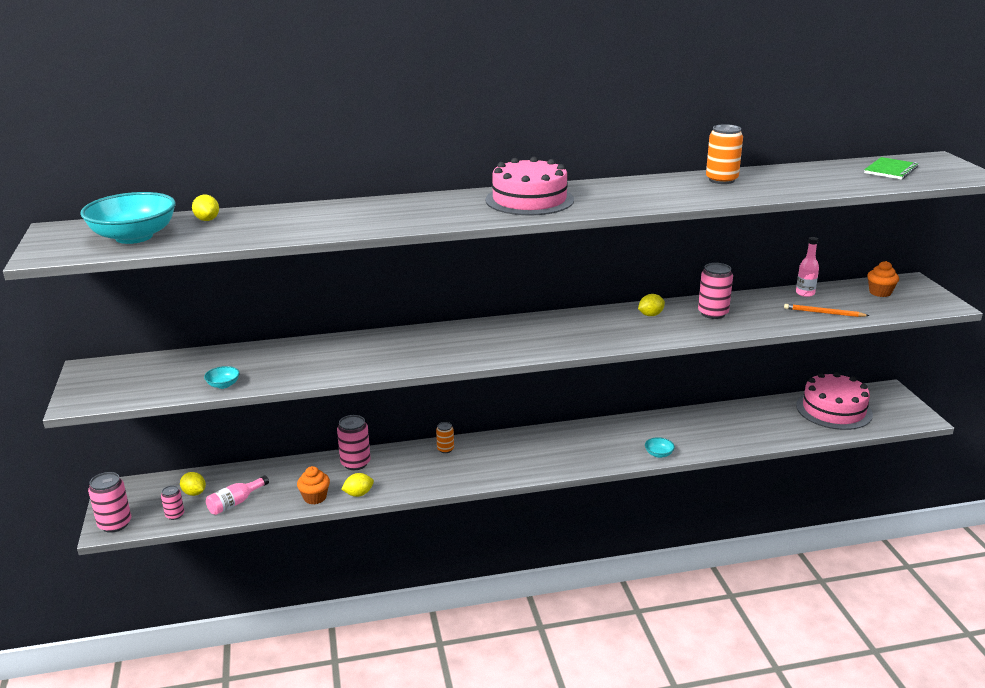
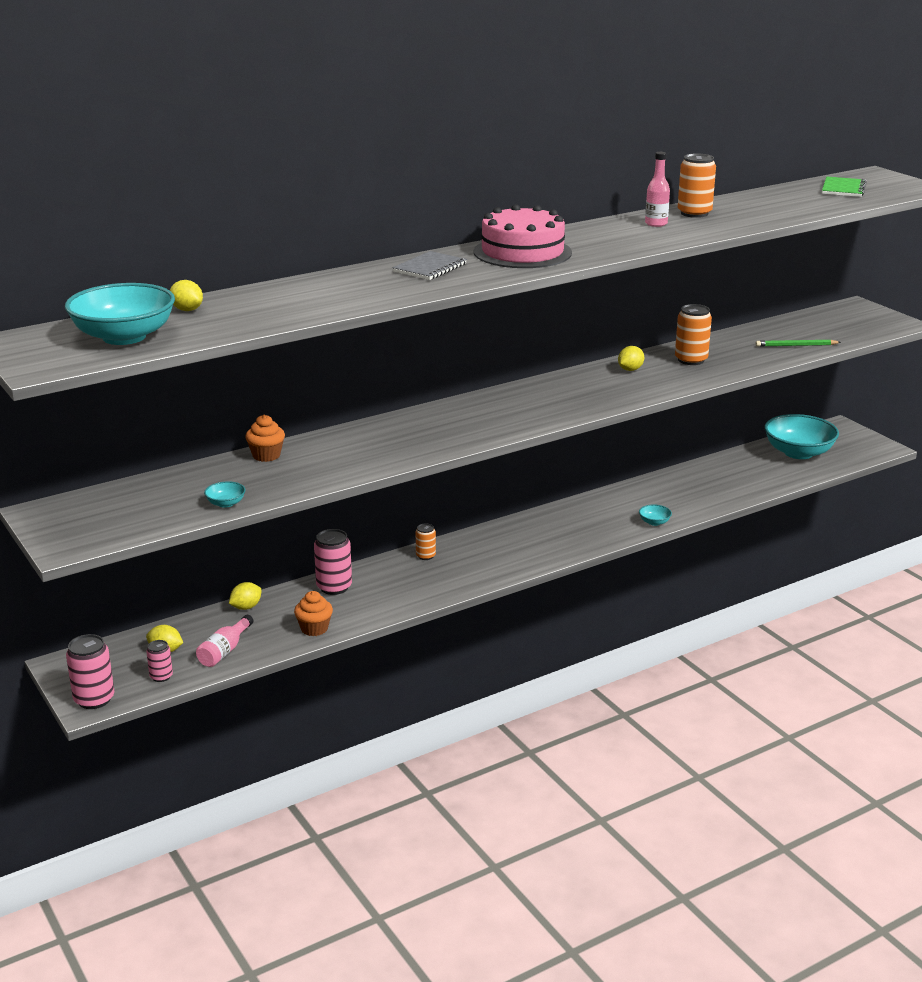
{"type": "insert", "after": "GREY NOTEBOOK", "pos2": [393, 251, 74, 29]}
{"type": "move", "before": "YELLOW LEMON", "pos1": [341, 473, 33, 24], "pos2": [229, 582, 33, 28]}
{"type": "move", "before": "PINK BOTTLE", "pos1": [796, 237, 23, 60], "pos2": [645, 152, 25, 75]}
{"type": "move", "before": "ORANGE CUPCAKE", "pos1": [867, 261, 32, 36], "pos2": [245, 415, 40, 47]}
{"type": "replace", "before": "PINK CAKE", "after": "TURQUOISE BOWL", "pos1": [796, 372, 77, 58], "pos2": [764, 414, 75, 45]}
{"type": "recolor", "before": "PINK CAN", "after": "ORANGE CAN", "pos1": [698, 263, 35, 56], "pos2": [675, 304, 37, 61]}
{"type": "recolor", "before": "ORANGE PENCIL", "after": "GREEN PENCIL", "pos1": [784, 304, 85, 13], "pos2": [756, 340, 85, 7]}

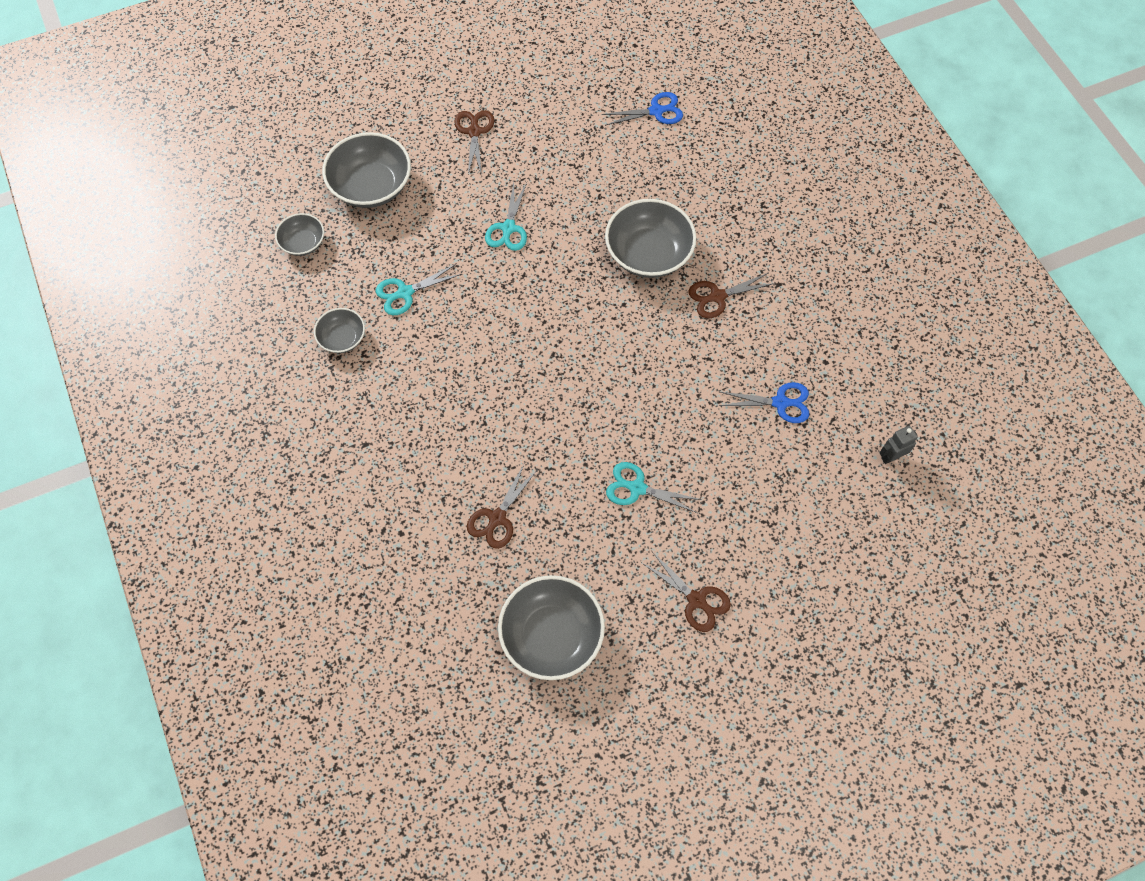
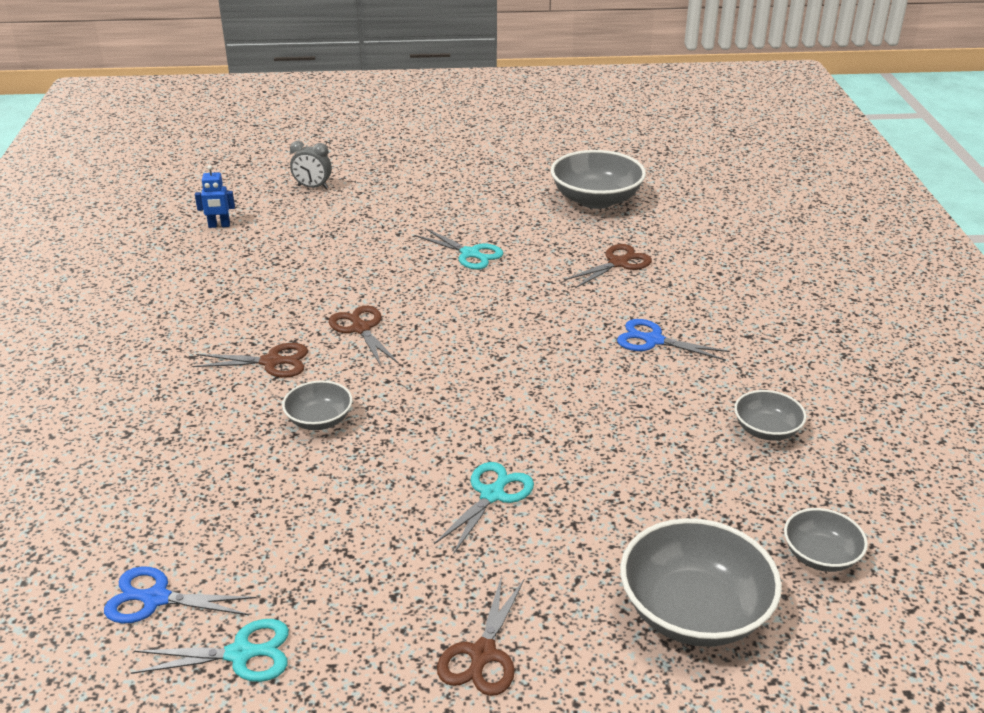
{"type": "insert", "after": "GREY CLOCK", "pos2": [290, 141, 42, 48]}
{"type": "move", "before": "TURQUOISE SCISSORS", "pos1": [376, 264, 86, 51], "pos2": [131, 619, 158, 63]}
{"type": "move", "before": "BROWN SCISSORS", "pos1": [641, 551, 90, 81], "pos2": [329, 306, 70, 62]}
{"type": "move", "before": "BLUE SCISSORS", "pos1": [719, 382, 90, 41], "pos2": [617, 319, 113, 42]}
{"type": "recolor", "before": "GREY ROBOT", "after": "BLUE ROBOT", "pos1": [880, 426, 38, 38], "pos2": [195, 165, 40, 63]}
{"type": "resize", "before": "GREY BOWL", "pos1": [605, 199, 92, 79], "pos2": [282, 380, 71, 50], "scale": 0.55}

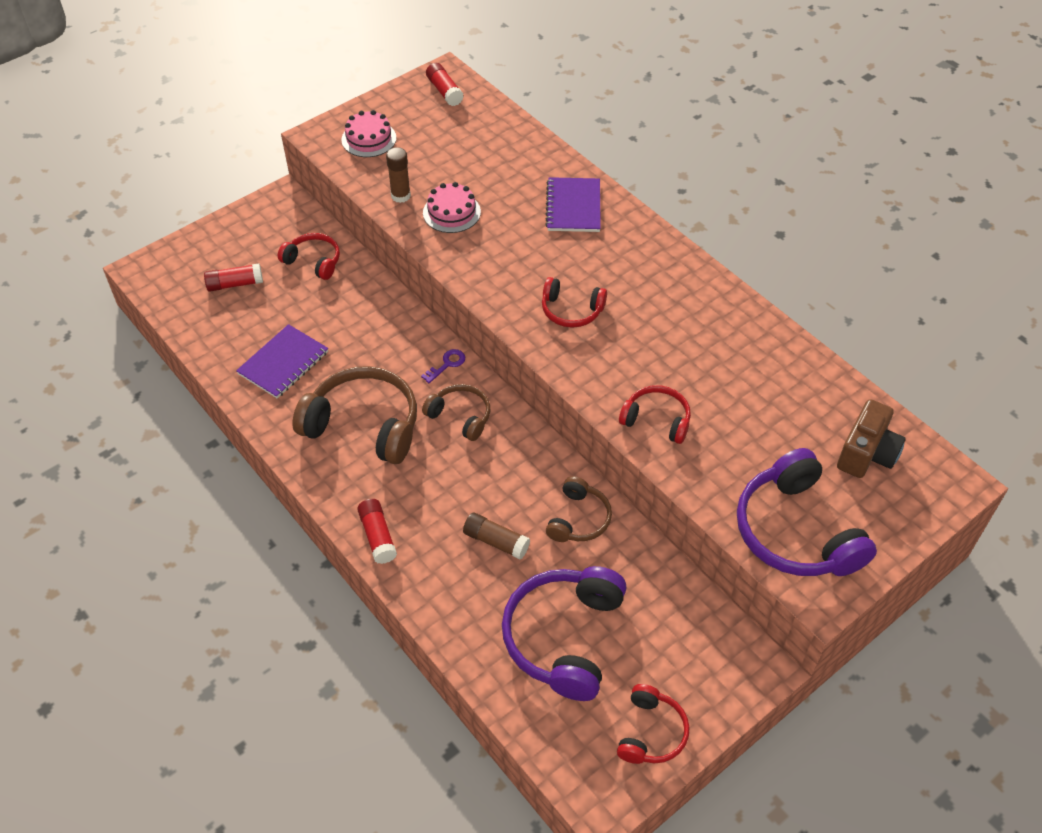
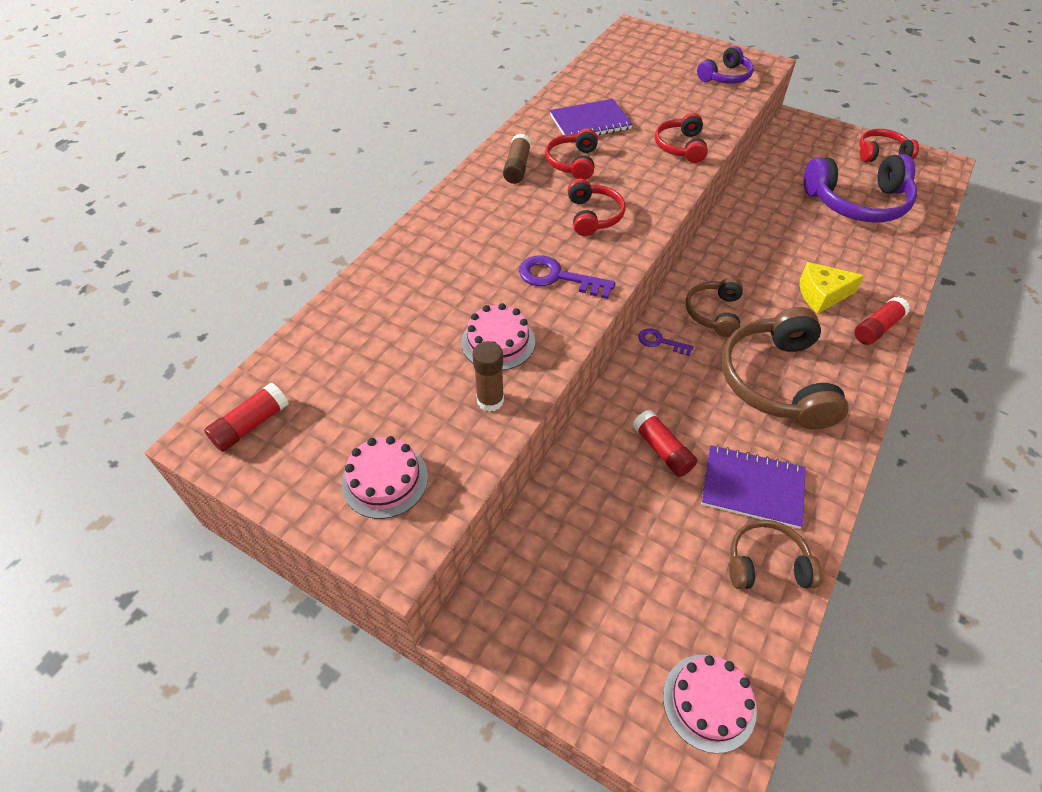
{"type": "delete", "before": "BROWN CAMERA", "pos1": [837, 399, 69, 79]}
{"type": "insert", "after": "PURPLE KEY", "pos2": [519, 255, 96, 44]}
{"type": "insert", "after": "PINK CAKE", "pos2": [663, 655, 94, 98]}
{"type": "insert", "after": "YELLOW CHEESE", "pos2": [800, 262, 65, 52]}
{"type": "move", "before": "RED GLUE STICK", "pos1": [204, 263, 59, 29], "pos2": [633, 410, 64, 67]}
{"type": "move", "before": "RED HEADPHONES", "pos1": [278, 233, 62, 47], "pos2": [545, 129, 53, 51]}
{"type": "move", "before": "BROWN GLUE STICK", "pos1": [463, 513, 67, 47], "pos2": [503, 133, 28, 51]}
{"type": "move", "before": "PURPLE NOTEBOOK", "pos1": [545, 177, 56, 55], "pos2": [550, 99, 83, 36]}
{"type": "move", "before": "BROWN HEADPHONES", "pos1": [546, 476, 66, 66], "pos2": [729, 520, 93, 69]}
{"type": "resize", "before": "PURPLE HEADPHONES", "pos1": [737, 448, 140, 128], "pos2": [697, 46, 57, 38], "scale": 0.55}

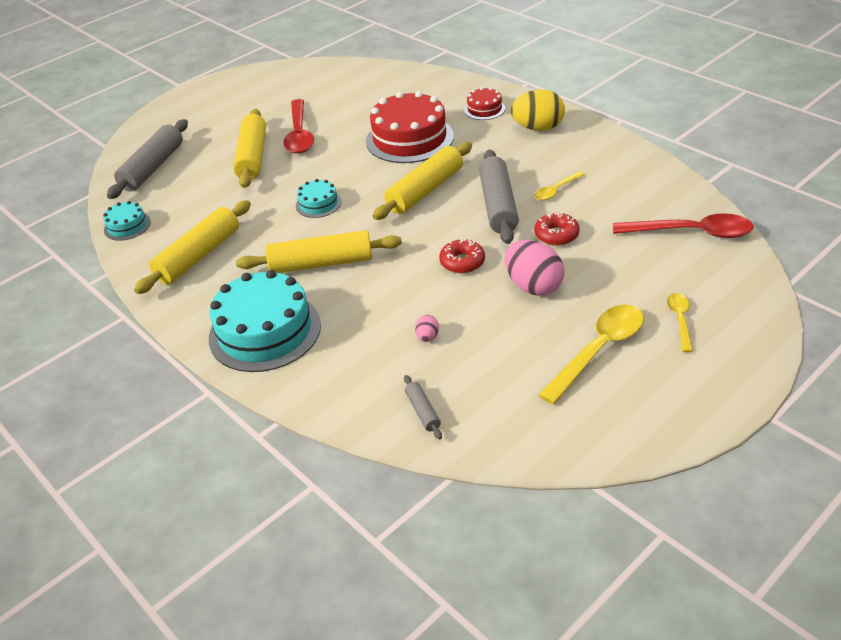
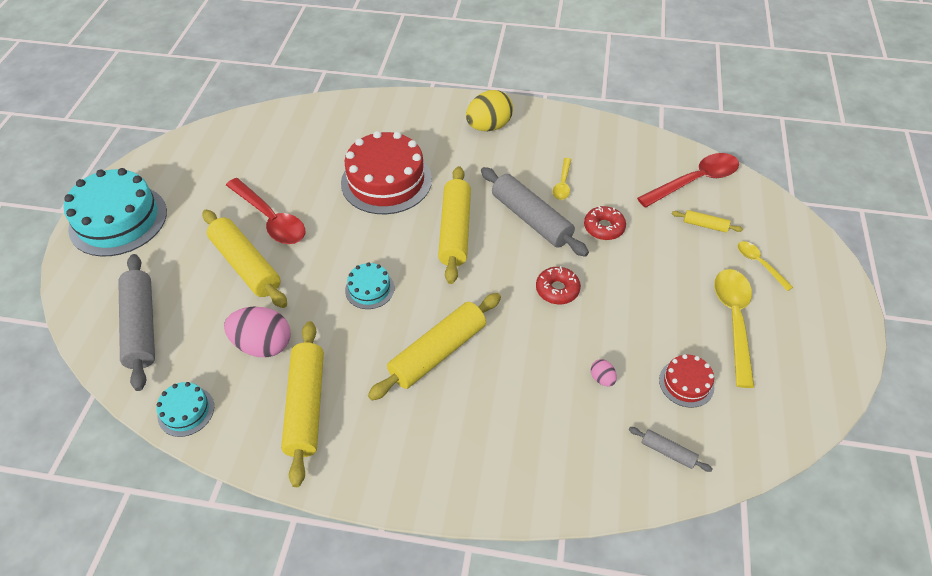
{"type": "insert", "after": "YELLOW ROLLING PIN", "pos2": [672, 210, 71, 23]}
{"type": "move", "before": "TURQUOISE CAKE", "pos1": [209, 270, 112, 102], "pos2": [64, 168, 103, 89]}
{"type": "move", "before": "RED CAKE", "pos1": [464, 87, 41, 33], "pos2": [659, 354, 55, 54]}
{"type": "move", "before": "PINK EGG", "pos1": [505, 240, 59, 56], "pos2": [224, 307, 67, 50]}

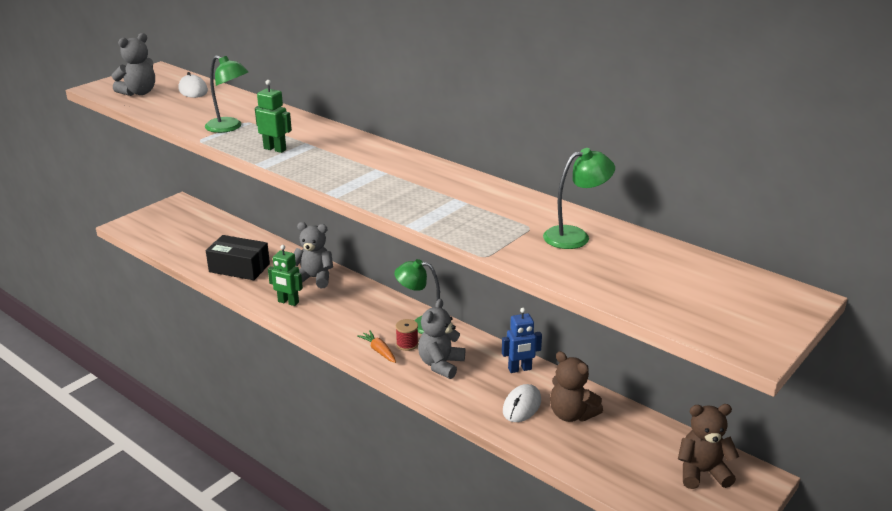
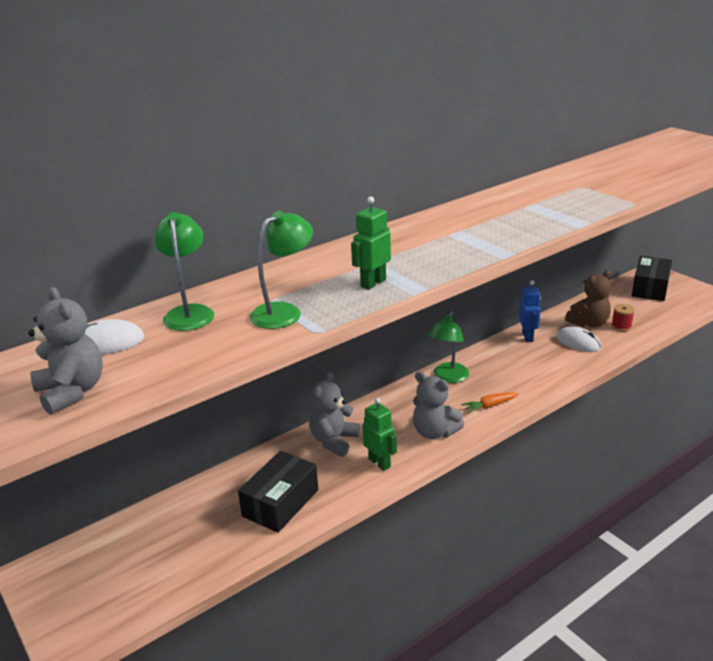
{"type": "move", "before": "RED SPOOL", "pos1": [396, 319, 22, 32], "pos2": [611, 304, 24, 27]}
{"type": "move", "before": "GREY TEDDY BEAR", "pos1": [418, 299, 47, 80], "pos2": [413, 372, 51, 67]}
{"type": "move", "before": "GREEN LAMP", "pos1": [543, 148, 72, 101], "pos2": [154, 212, 60, 119]}
{"type": "replace", "before": "BROWN TEDDY BEAR", "after": "BLACK BOX", "pos1": [678, 404, 61, 85], "pos2": [632, 256, 40, 45]}
{"type": "rotate", "before": "GREEN ROBOT", "pos1": [268, 245, 35, 61], "pos2": [362, 398, 35, 73], "turn": -75}

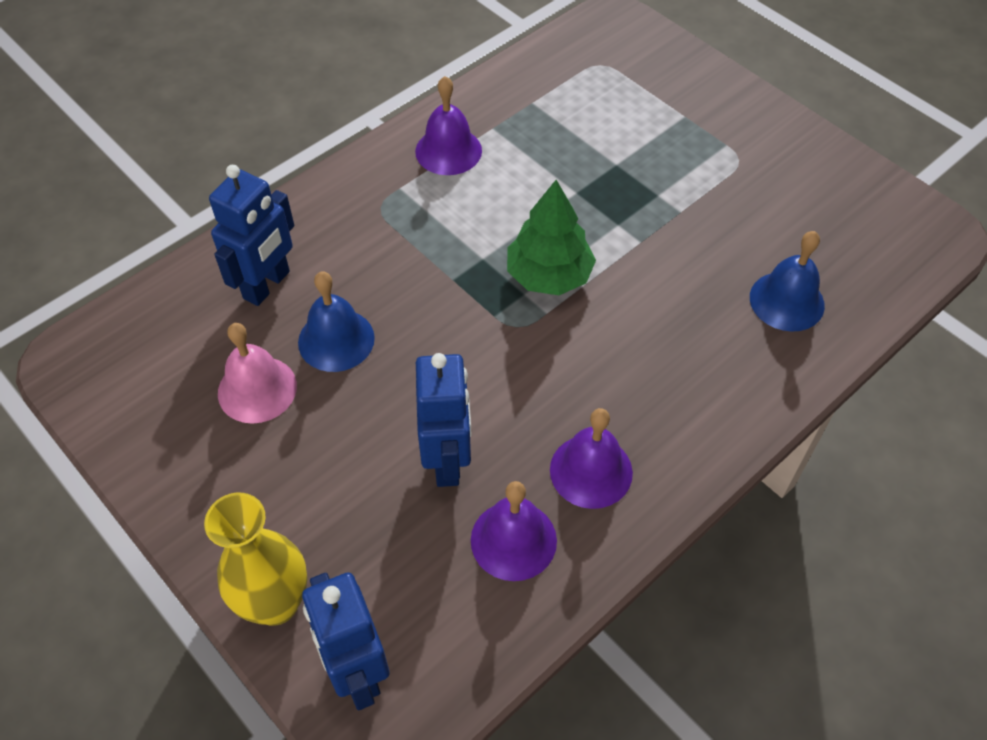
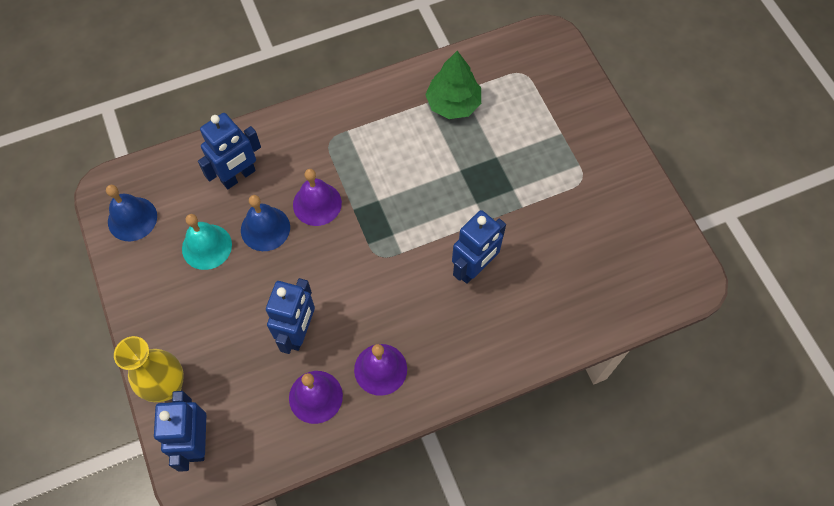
{"type": "insert", "after": "BLUE ROBOT", "pos2": [452, 210, 54, 74]}
{"type": "move", "before": "PURPLE BELL", "pos1": [415, 76, 67, 99], "pos2": [293, 169, 49, 57]}
{"type": "move", "before": "GREEN TREE", "pos1": [507, 180, 89, 115], "pos2": [425, 51, 56, 68]}
{"type": "move", "before": "BLUE BELL", "pos1": [750, 231, 75, 101], "pos2": [106, 185, 51, 56]}
{"type": "recolor", "before": "PINK BELL", "after": "TURQUOISE BELL", "pos1": [218, 323, 79, 101], "pos2": [182, 214, 50, 56]}

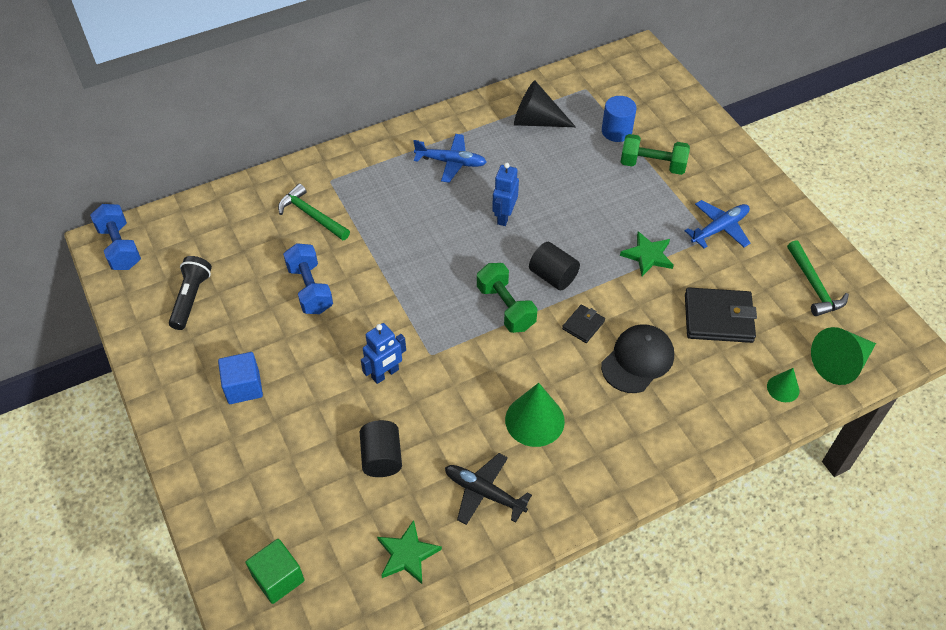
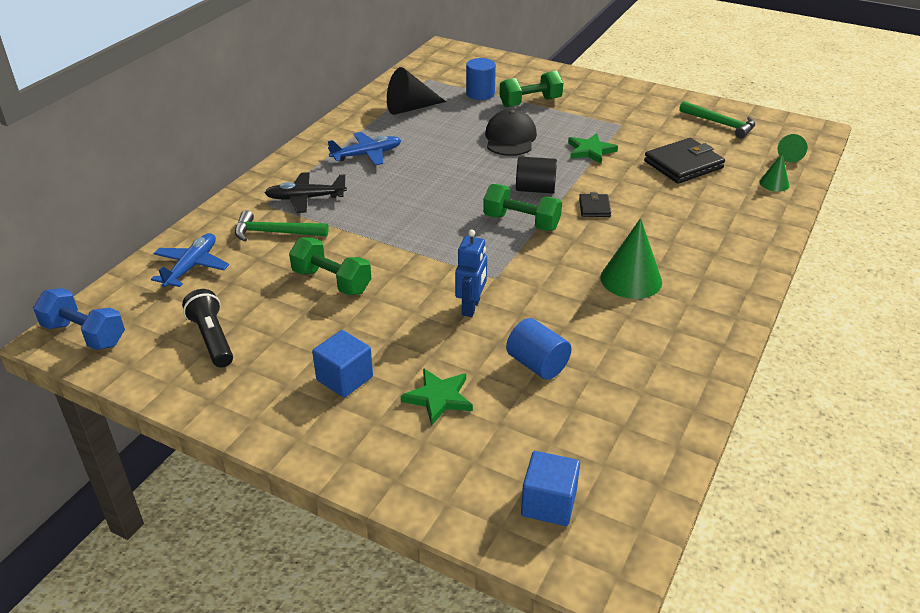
{"type": "delete", "before": "BLUE ROBOT", "pos1": [492, 163, 27, 63]}
{"type": "move", "before": "GREEN STAR", "pos1": [377, 520, 65, 64], "pos2": [401, 368, 72, 58]}
{"type": "move", "before": "BLACK PLANE", "pos1": [445, 453, 87, 72], "pos2": [265, 172, 82, 41]}
{"type": "move", "before": "BLACK CAP", "pos1": [601, 324, 73, 69], "pos2": [485, 109, 52, 47]}
{"type": "move", "before": "BLUE PLANE", "pos1": [685, 200, 65, 49], "pos2": [151, 233, 78, 54]}
{"type": "recolor", "before": "GREEN CUBE", "after": "BLUE CUBE", "pos1": [246, 539, 59, 65], "pos2": [521, 451, 59, 75]}
{"type": "recolor", "before": "BLUE DUMBBELL", "after": "GREEN DUMBBELL", "pos1": [283, 243, 50, 71], "pos2": [289, 238, 82, 57]}
{"type": "recolor", "before": "BLACK CYLINDER", "after": "BLUE CYLINDER", "pos1": [360, 420, 42, 57], "pos2": [506, 318, 66, 62]}
{"type": "resize", "before": "GREEN CONE", "pos1": [811, 327, 65, 58], "pos2": [778, 134, 29, 28], "scale": 0.55}

